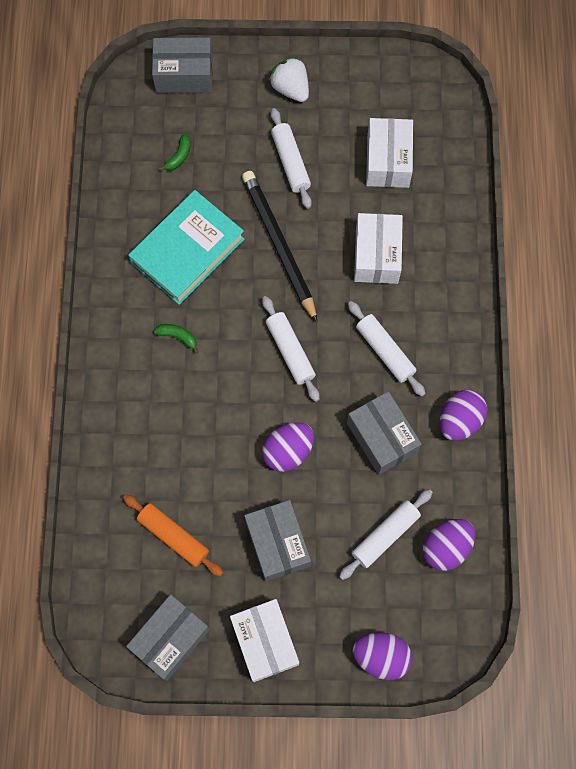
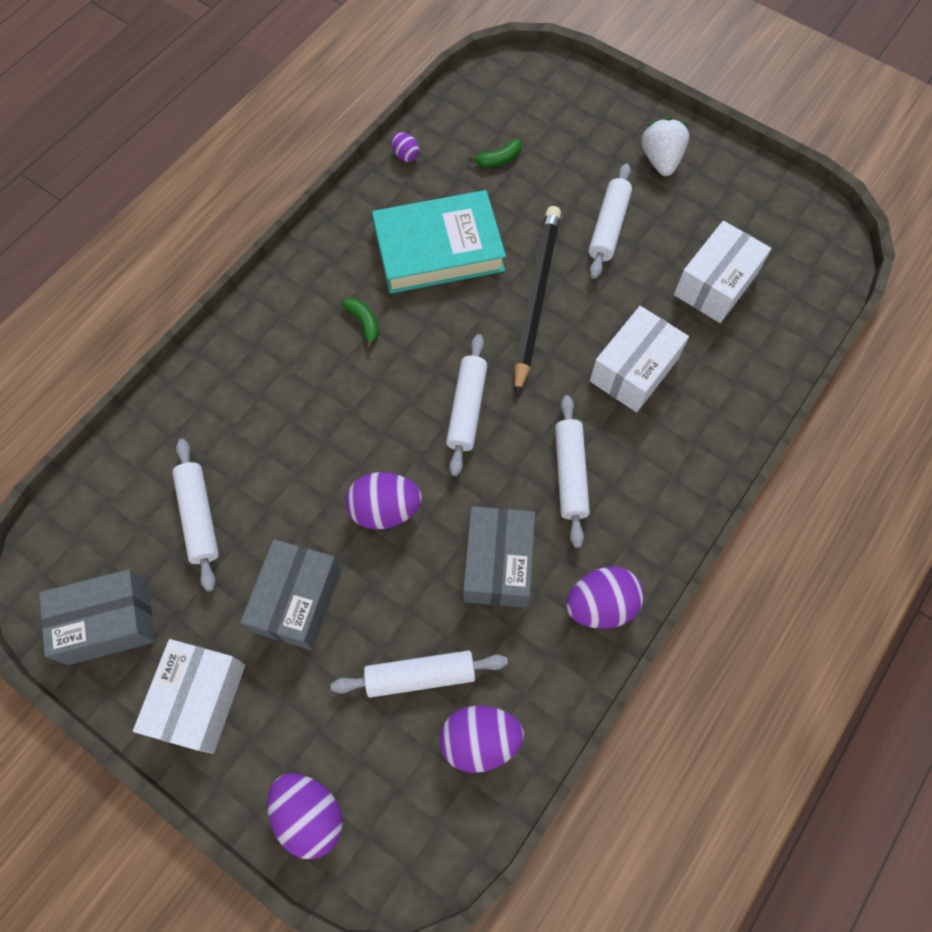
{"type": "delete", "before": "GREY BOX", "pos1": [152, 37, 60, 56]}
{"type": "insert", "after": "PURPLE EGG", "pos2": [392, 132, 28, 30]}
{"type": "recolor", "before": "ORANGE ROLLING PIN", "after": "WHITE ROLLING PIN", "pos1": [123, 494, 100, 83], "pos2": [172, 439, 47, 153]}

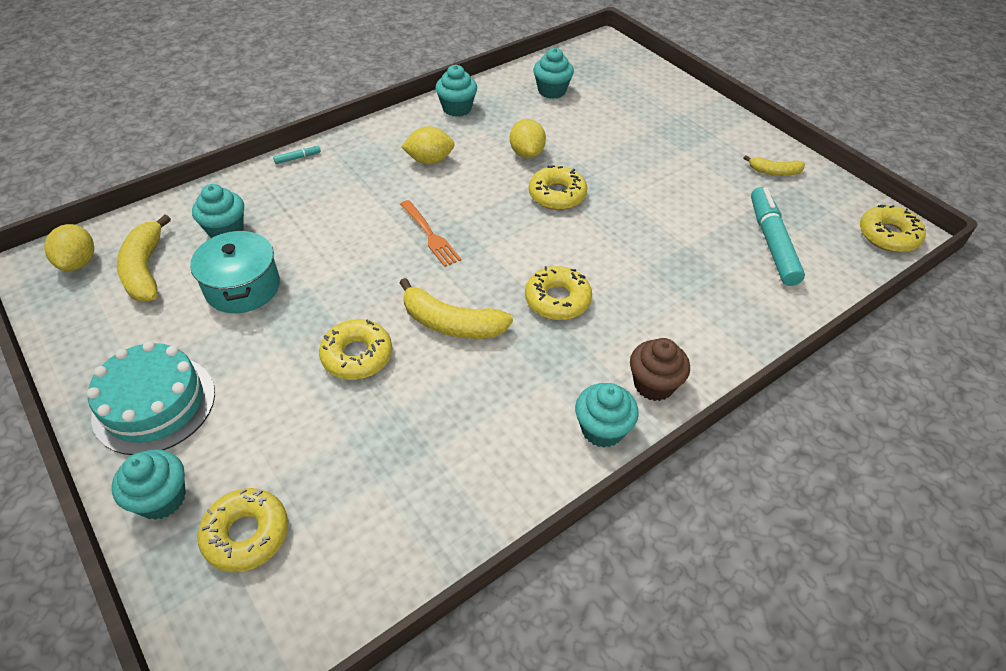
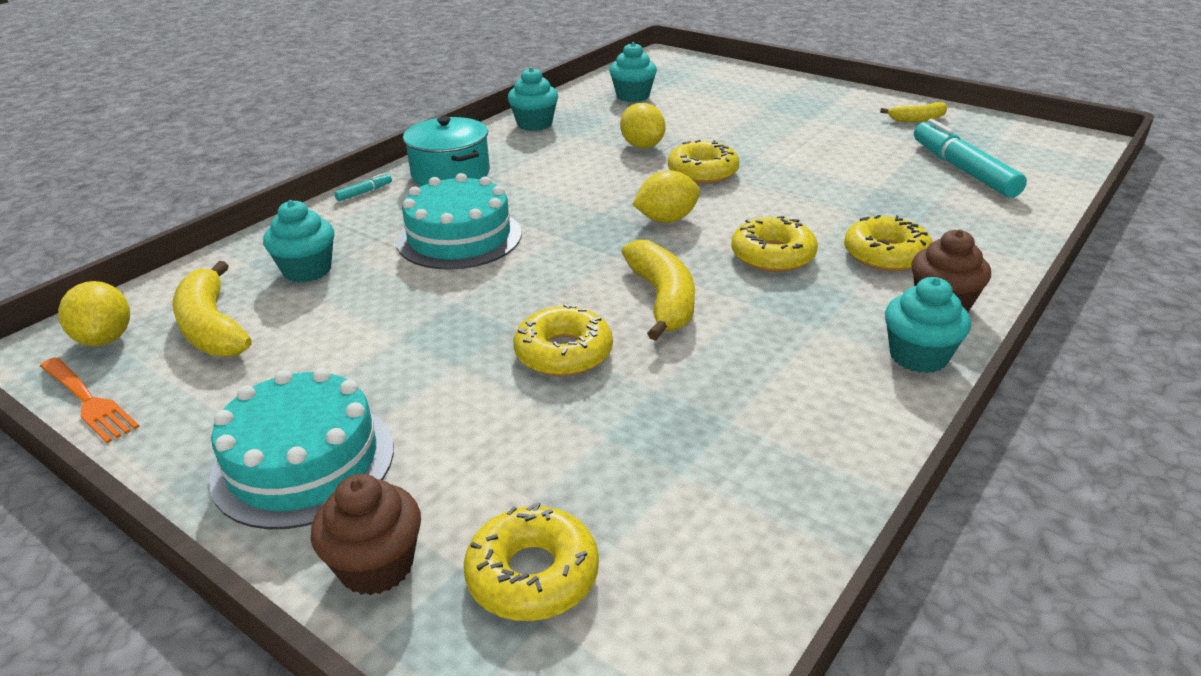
{"type": "insert", "after": "TURQUOISE CAKE", "pos2": [396, 173, 125, 97]}
{"type": "move", "before": "TURQUOISE POT", "pos1": [190, 230, 90, 83], "pos2": [403, 116, 87, 70]}
{"type": "move", "before": "ORANGE FORK", "pos1": [400, 200, 61, 67], "pos2": [40, 357, 100, 86]}
{"type": "move", "before": "YELLOW LEMON", "pos1": [401, 126, 54, 38], "pos2": [632, 170, 68, 53]}
{"type": "move", "before": "YELLOW DONUT", "pos1": [860, 205, 66, 47], "pos2": [844, 215, 88, 56]}
{"type": "recolor", "before": "TURQUOISE CUPCAKE", "after": "BROWN CUPCAKE", "pos1": [112, 449, 74, 71], "pos2": [311, 474, 110, 121]}
{"type": "rotate", "before": "YELLOW BANANA", "pos1": [400, 278, 113, 61], "pos2": [621, 240, 74, 101], "turn": -105}

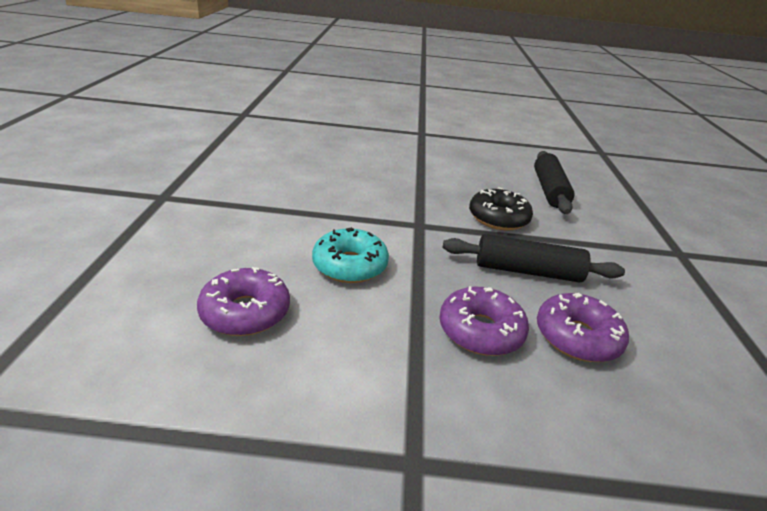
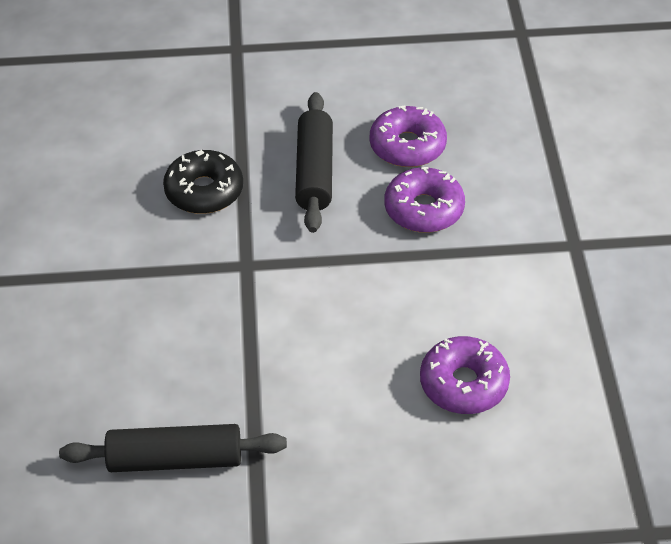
{"type": "delete", "before": "TURQUOISE DONUT", "pos1": [312, 227, 77, 56]}
{"type": "move", "before": "BLACK ROLLING PIN", "pos1": [534, 151, 41, 63], "pos2": [59, 424, 228, 48]}

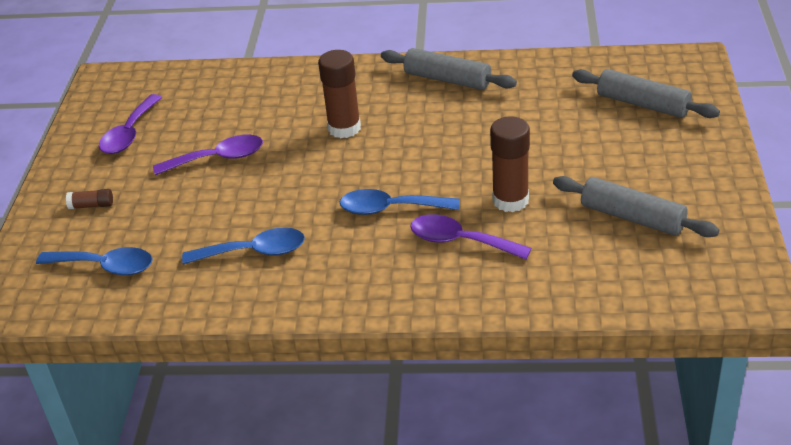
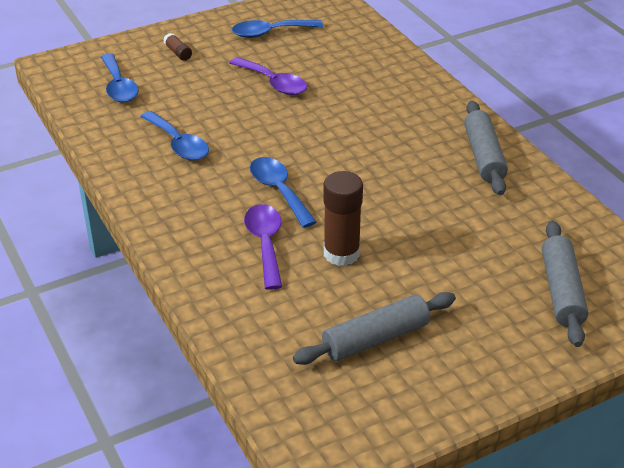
{"type": "delete", "before": "BROWN GLUE STICK", "pos1": [318, 50, 43, 88]}
{"type": "recolor", "before": "PURPLE SPOON", "after": "BLUE SPOON", "pos1": [99, 94, 63, 60], "pos2": [232, 20, 91, 18]}
{"type": "rotate", "before": "GREY ROLLING PIN", "pos1": [553, 176, 166, 61], "pos2": [293, 292, 163, 73], "turn": 60}

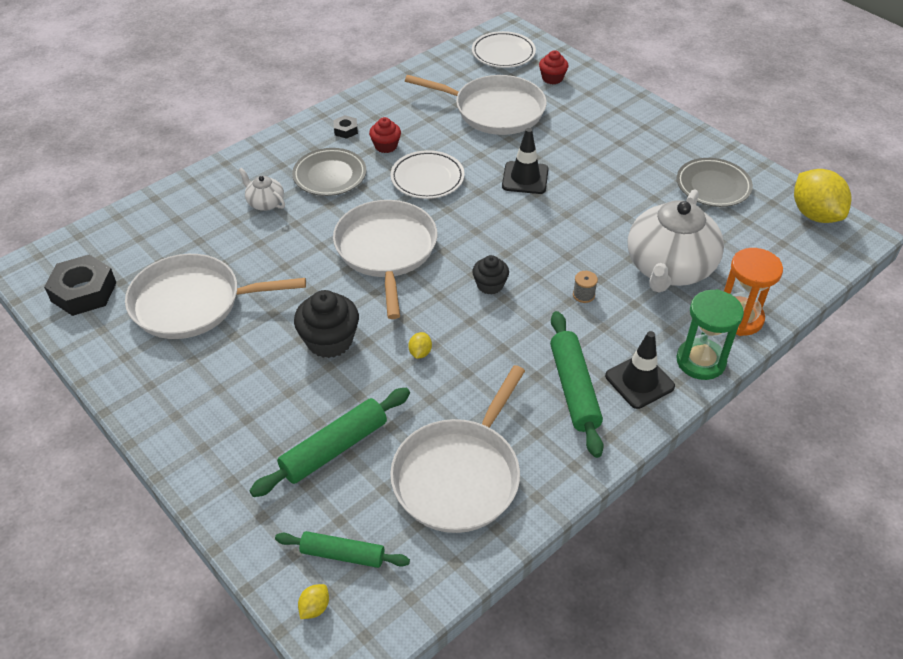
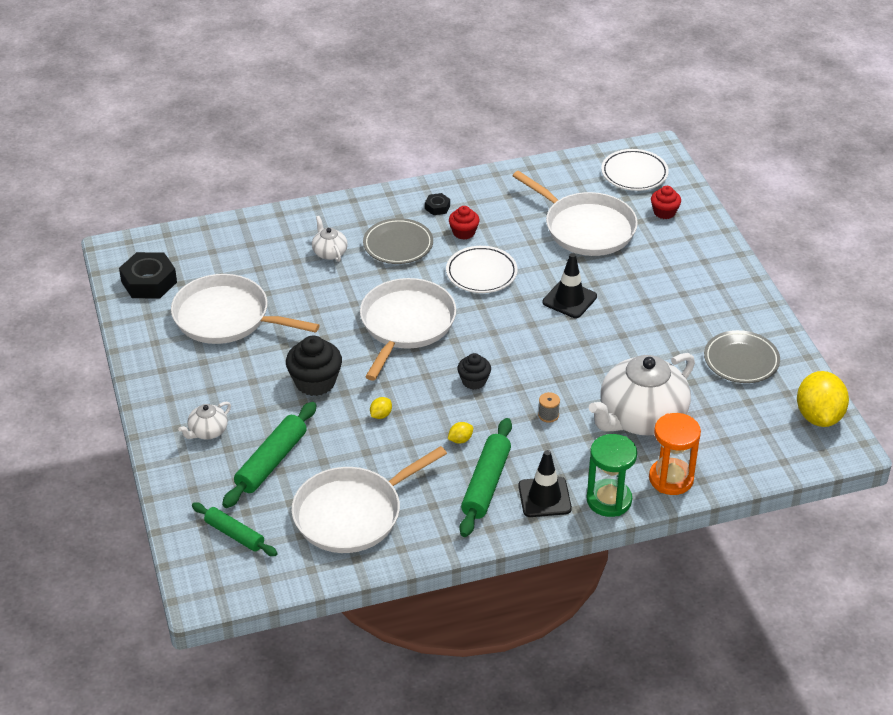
{"type": "insert", "after": "WHITE TEAPOT", "pos2": [178, 401, 53, 38]}
{"type": "move", "before": "YELLOW LEMON", "pos1": [298, 584, 31, 35], "pos2": [448, 422, 25, 21]}
{"type": "rotate", "before": "GREEN ROLLING PIN", "pos1": [250, 388, 160, 109], "pos2": [222, 402, 95, 106], "turn": -45}

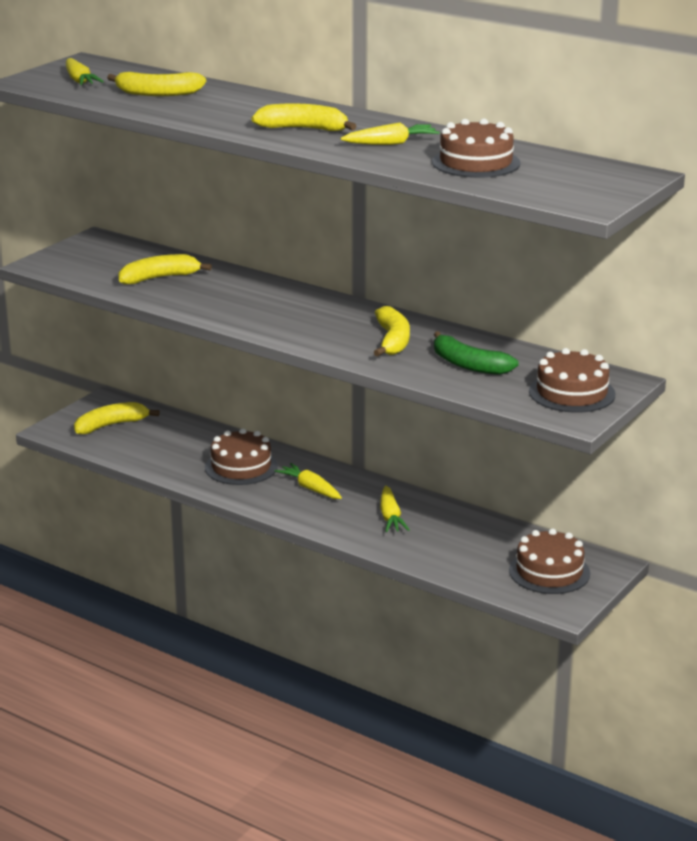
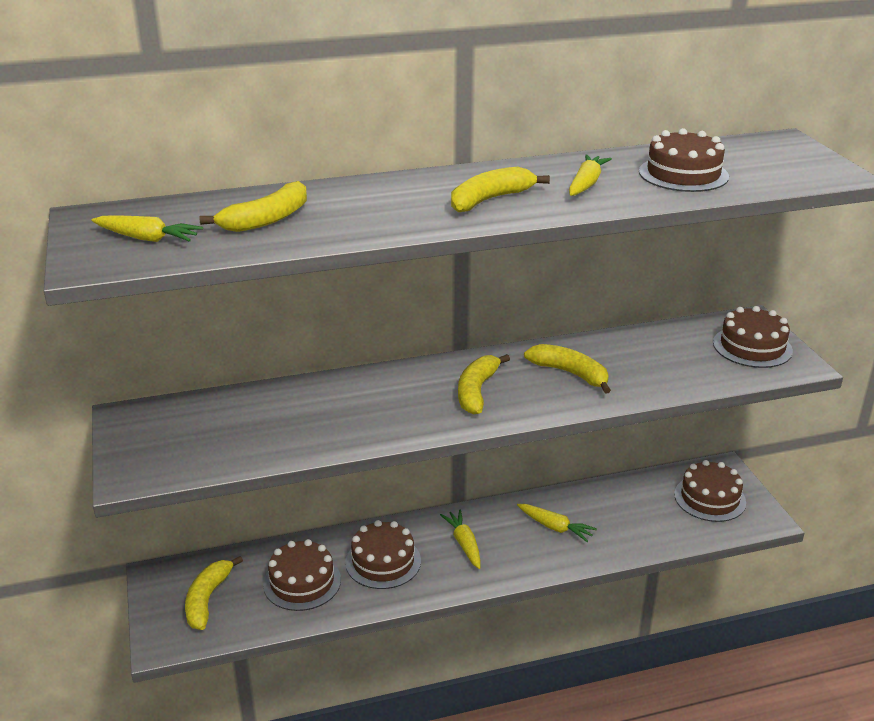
{"type": "delete", "before": "GREEN BANANA", "pos1": [434, 331, 84, 44]}
{"type": "insert", "after": "BROWN CAKE", "pos2": [263, 539, 78, 72]}
{"type": "move", "before": "YELLOW BANANA", "pos1": [118, 254, 94, 30], "pos2": [458, 354, 52, 60]}
{"type": "rotate", "before": "YELLOW CARROT", "pos1": [275, 463, 67, 36], "pos2": [440, 510, 41, 59], "turn": 75}

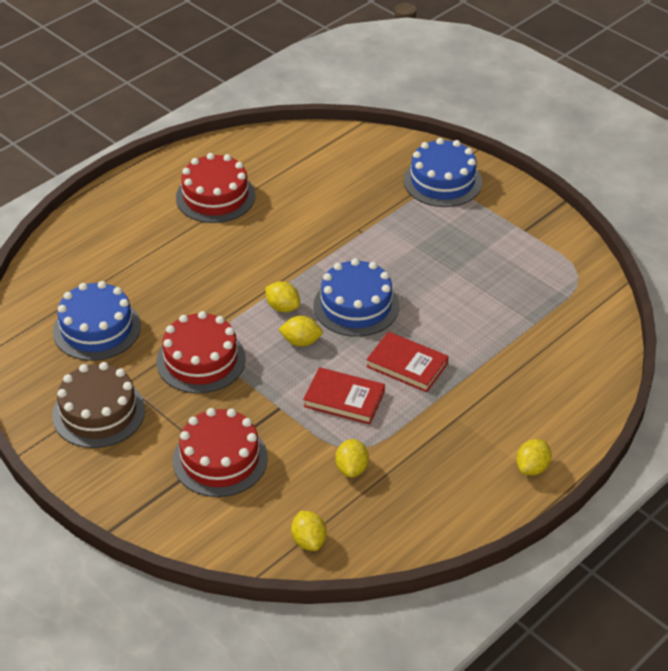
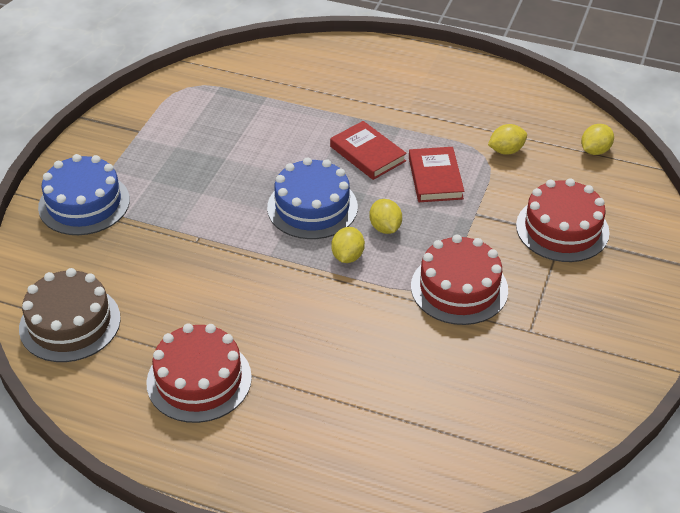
{"type": "delete", "before": "BLUE CAKE", "pos1": [53, 281, 88, 80]}
{"type": "delete", "before": "YELLOW LEMON", "pos1": [516, 439, 35, 37]}
{"type": "move", "before": "BROWN CAKE", "pos1": [52, 362, 93, 86], "pos2": [19, 268, 102, 94]}
{"type": "rotate", "before": "RED BOOK", "pos1": [366, 332, 83, 60], "pos2": [330, 121, 77, 59], "turn": -45}

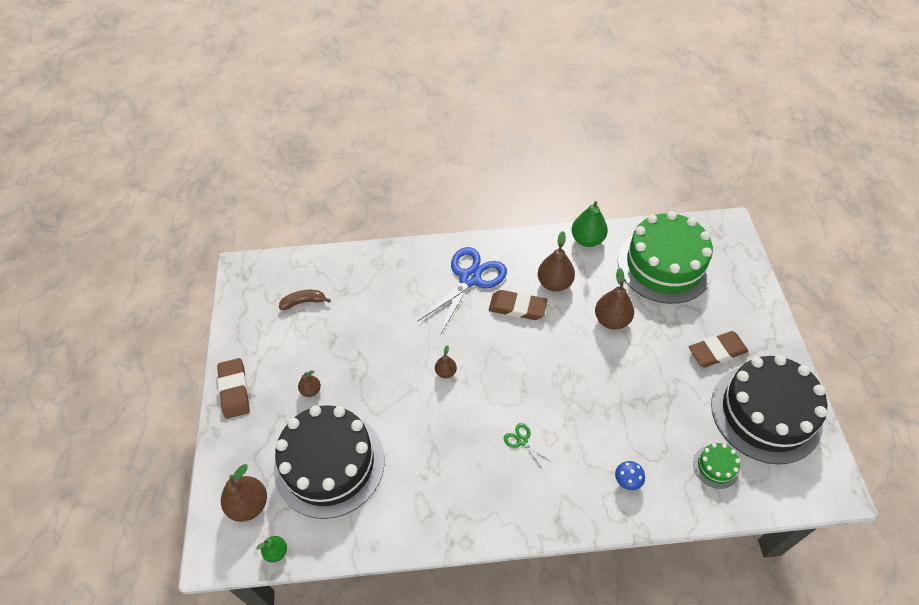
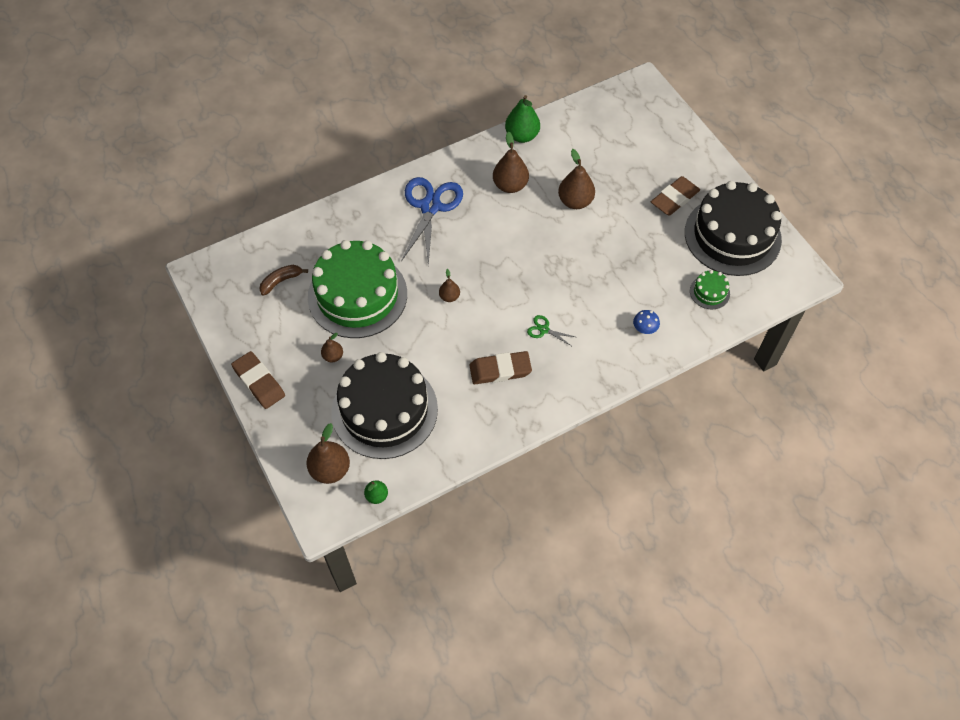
{"type": "move", "before": "BROWN ERASER", "pos1": [489, 290, 58, 30], "pos2": [469, 351, 63, 33]}
{"type": "move", "before": "GREEN CAKE", "pos1": [618, 211, 95, 93], "pos2": [308, 240, 99, 98]}

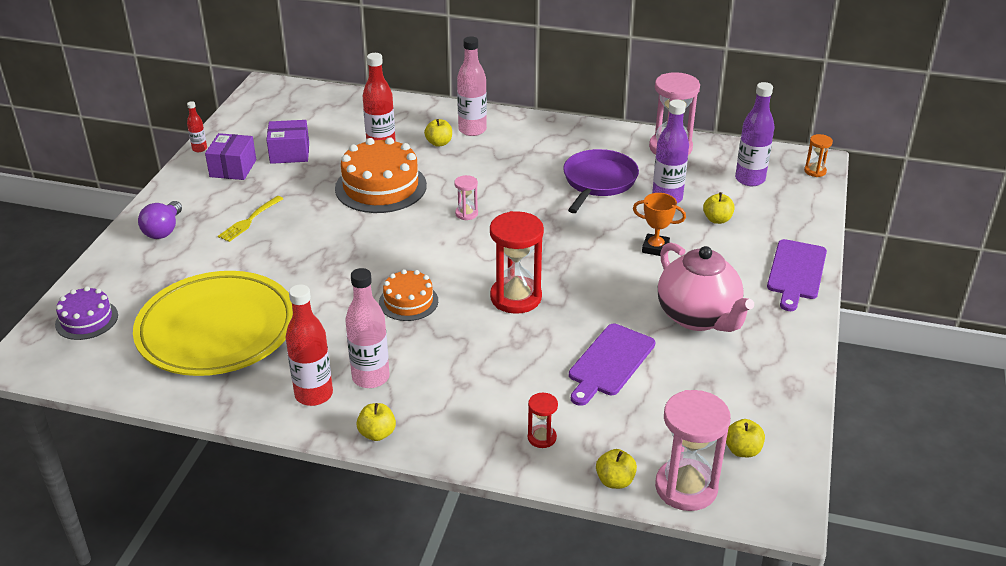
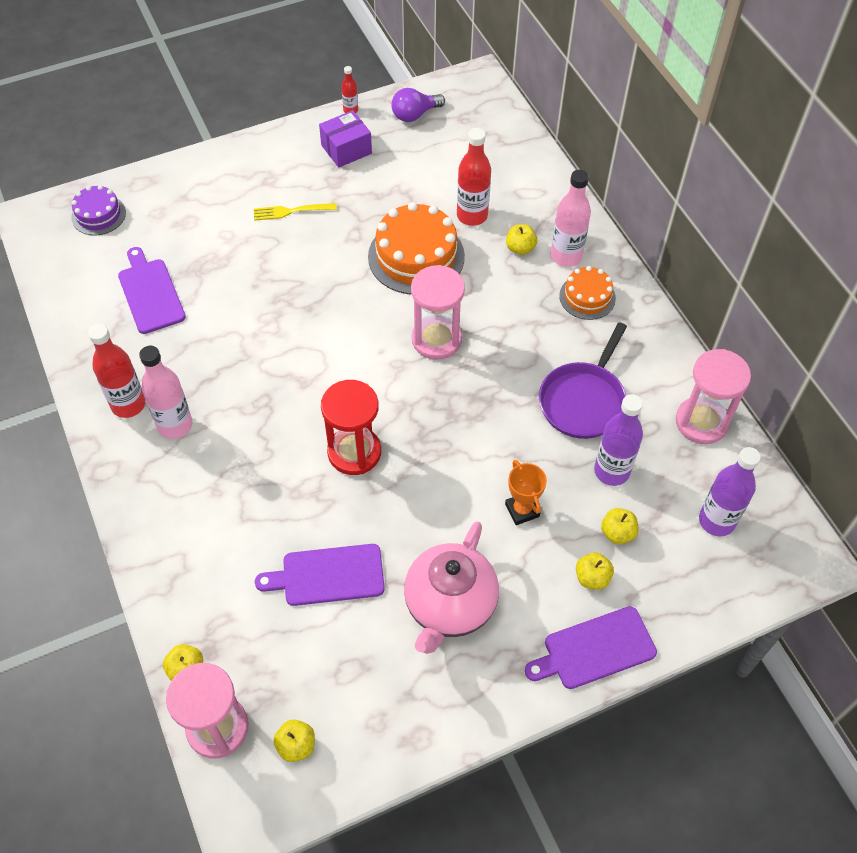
{"type": "delete", "before": "PURPLE BOX", "pos1": [267, 120, 42, 44]}
{"type": "delete", "before": "RED HOURGLASS", "pos1": [528, 393, 30, 55]}
{"type": "delete", "before": "ORANGE HOURGLASS", "pos1": [804, 134, 29, 43]}
{"type": "move", "before": "PURPLE LIGHT BULB", "pos1": [138, 201, 44, 38], "pos2": [391, 88, 54, 34]}
{"type": "move", "before": "YELLOW APPLE", "pos1": [356, 403, 40, 38], "pos2": [576, 552, 38, 38]}
{"type": "move", "before": "ORANGE CAKE", "pos1": [379, 269, 59, 52], "pos2": [559, 266, 57, 54]}
{"type": "replace", "before": "YELLOW PLATE", "after": "PURPLE CUTTING BOARD", "pos1": [133, 271, 160, 105], "pos2": [118, 247, 68, 87]}
{"type": "rotate", "before": "PURPLE PAN", "pos1": [563, 149, 76, 64], "pos2": [539, 322, 88, 117], "turn": 135}
{"type": "resize", "before": "PINK HOURGLASS", "pos1": [454, 175, 24, 45], "pos2": [411, 265, 54, 95], "scale": 2.05}

